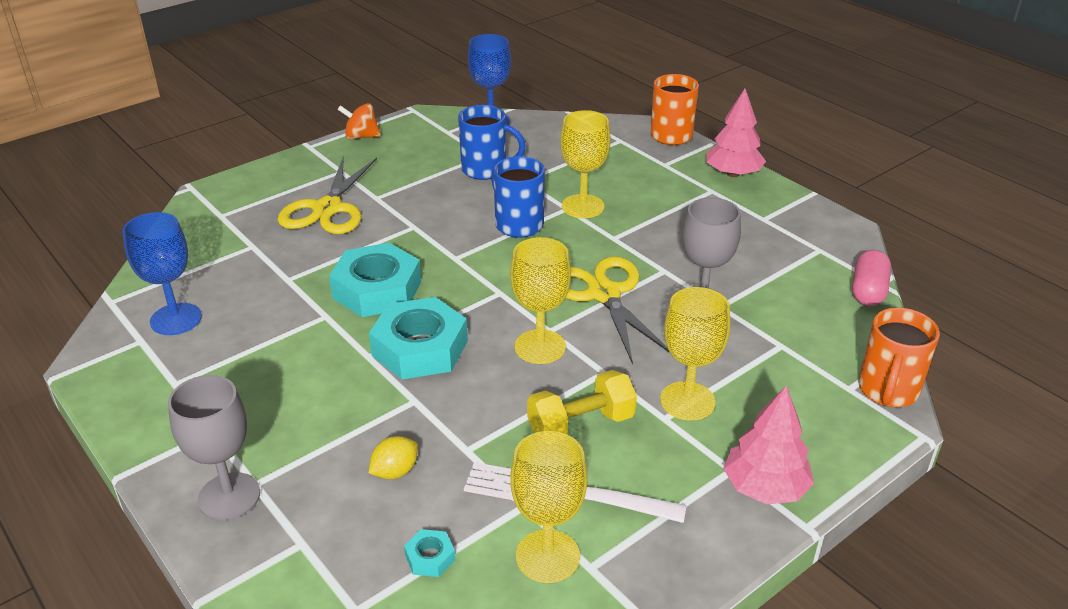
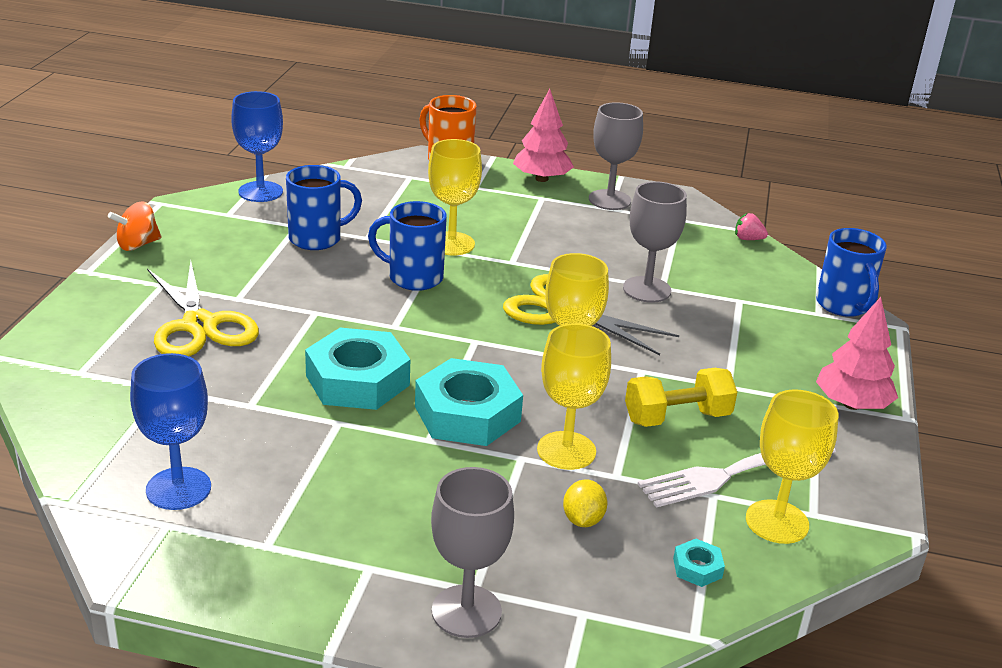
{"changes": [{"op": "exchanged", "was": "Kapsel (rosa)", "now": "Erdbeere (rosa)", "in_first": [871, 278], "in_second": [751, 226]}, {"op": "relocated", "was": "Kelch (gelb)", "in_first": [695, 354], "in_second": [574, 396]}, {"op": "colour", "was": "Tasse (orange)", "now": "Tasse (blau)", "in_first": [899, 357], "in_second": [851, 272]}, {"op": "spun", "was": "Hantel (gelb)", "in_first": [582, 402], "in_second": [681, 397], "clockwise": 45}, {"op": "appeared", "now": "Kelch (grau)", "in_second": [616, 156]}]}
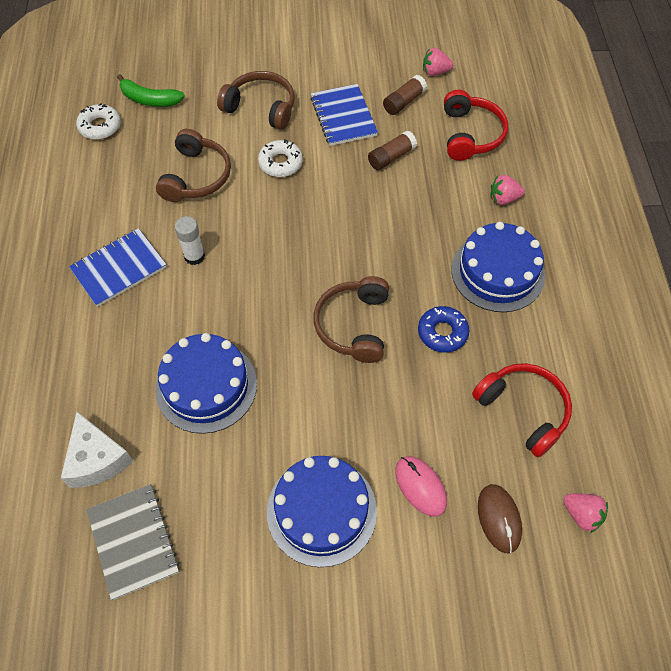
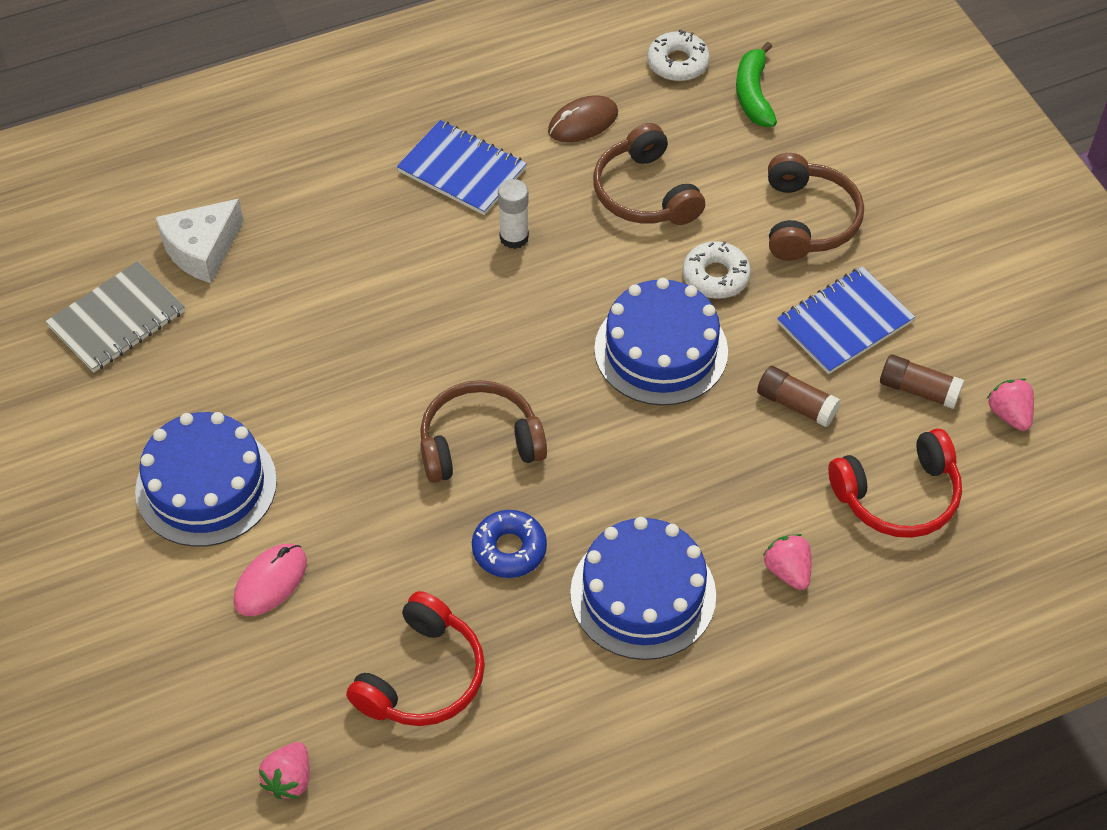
{"changes": [{"op": "spun", "was": "Kopfhörer (braun)", "in_first": [193, 165], "in_second": [649, 174], "clockwise": 75}, {"op": "relocated", "was": "Kuchen (blau)", "in_first": [206, 383], "in_second": [661, 342]}, {"op": "relocated", "was": "Computermaus (braun)", "in_first": [500, 518], "in_second": [583, 118]}]}
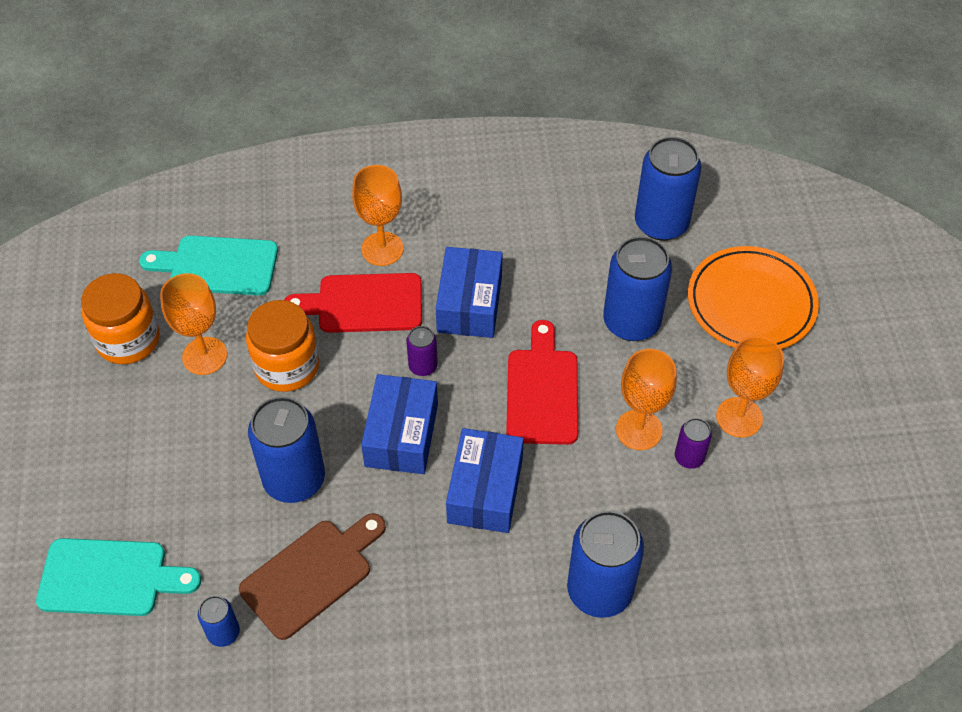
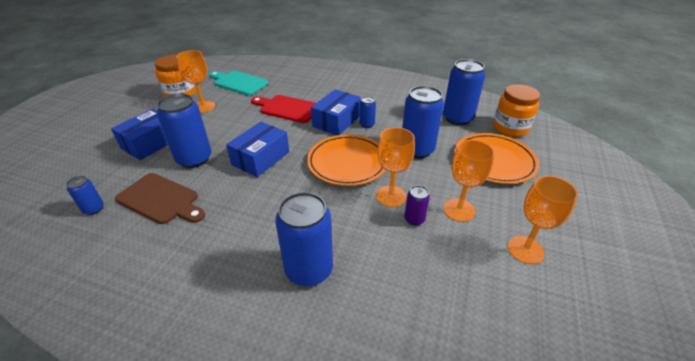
{"changes": [{"op": "relocated", "was": "Kelch (orange)", "in_first": [378, 215], "in_second": [543, 220]}, {"op": "relocated", "was": "Einmachglas (orange)", "in_first": [282, 346], "in_second": [516, 110]}, {"op": "exchanged", "was": "Schneidebrett (rot)", "now": "Teller (orange)", "in_first": [542, 382], "in_second": [346, 160]}, {"op": "missing", "was": "Dose (lila)", "in_first": [422, 351]}, {"op": "relocated", "was": "Schachtel (blau)", "in_first": [485, 480], "in_second": [139, 134]}, {"op": "spun", "was": "Schneidebrett (braun)", "in_first": [312, 576], "in_second": [160, 198], "clockwise": 45}, {"op": "missing", "was": "Schneidebrett (türkis)", "in_first": [118, 577]}, {"op": "appeared", "now": "Dose (blau)", "in_second": [367, 112]}]}
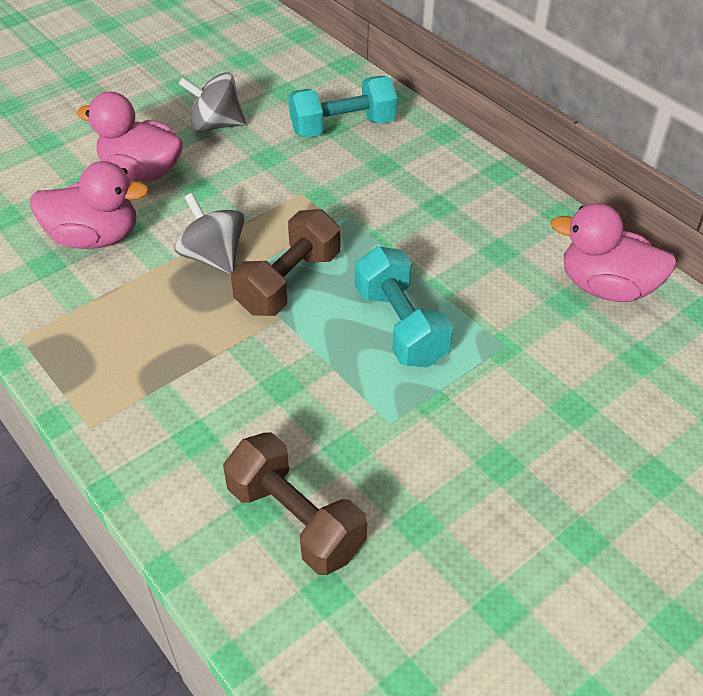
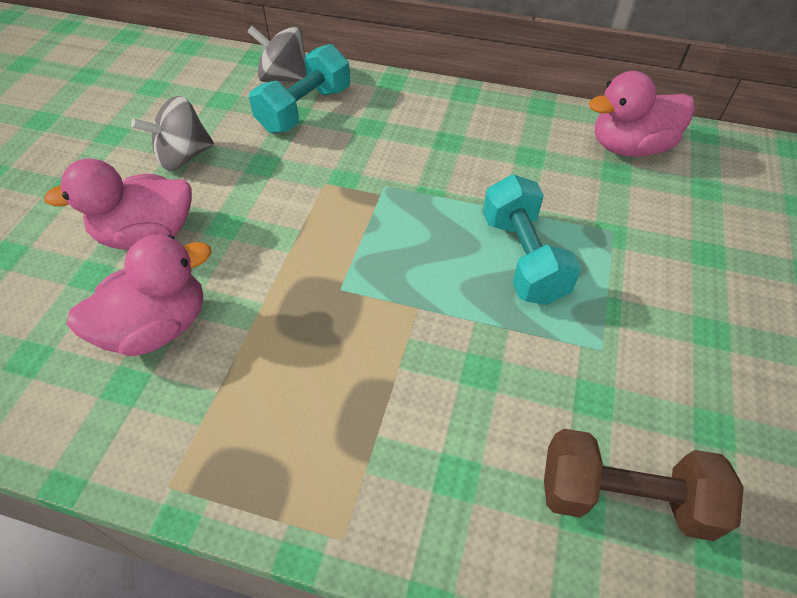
{"changes": [{"op": "relocated", "was": "Kreisel (grau)", "in_first": [209, 233], "in_second": [277, 54]}, {"op": "missing", "was": "Hantel (braun)", "in_first": [286, 262]}, {"op": "spun", "was": "Hantel (türkis)", "in_first": [404, 306], "in_second": [532, 239], "clockwise": 45}]}
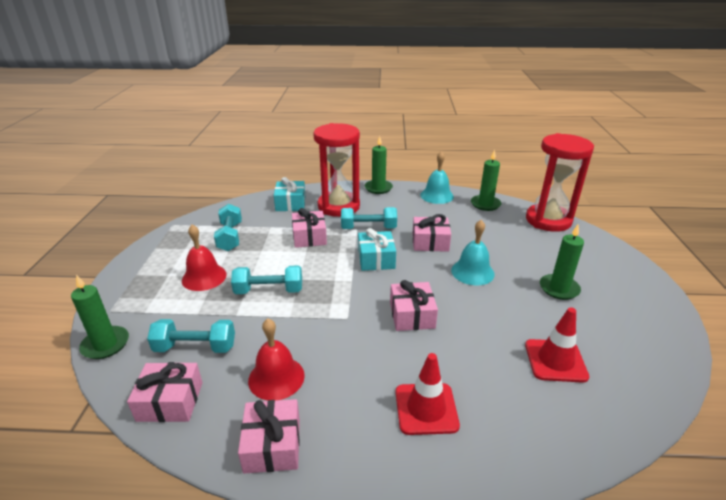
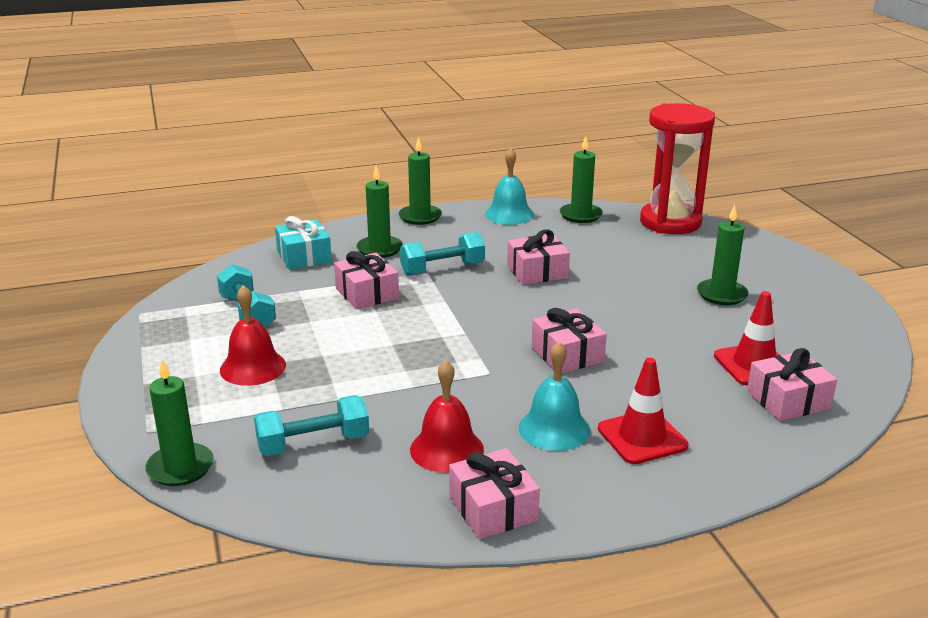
{"changes": [{"op": "exchanged", "was": "Sanduhr (rot)", "now": "Kerze (grün)", "in_first": [336, 170], "in_second": [380, 211]}, {"op": "relocated", "was": "Glocke (türkis)", "in_first": [473, 252], "in_second": [554, 396]}, {"op": "missing", "was": "Geschenk (türkis)", "in_first": [377, 249]}, {"op": "missing", "was": "Hantel (türkis)", "in_first": [266, 279]}, {"op": "relocated", "was": "Geschenk (rosa)", "in_first": [164, 392], "in_second": [792, 384]}]}
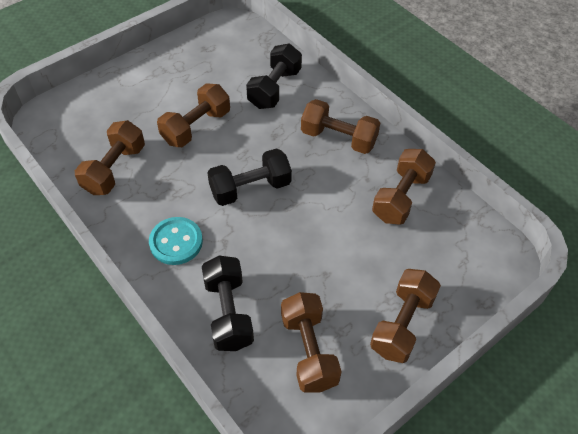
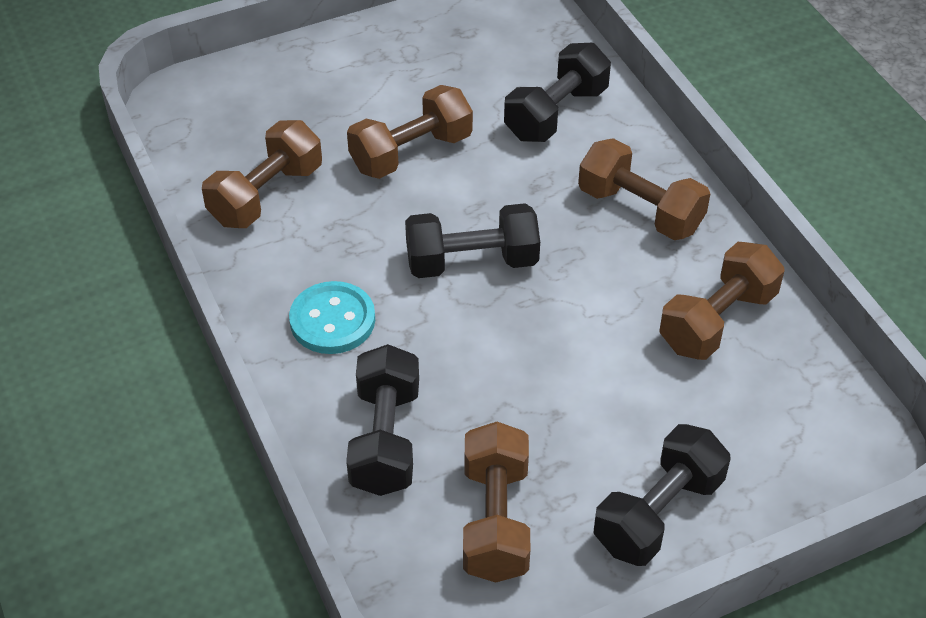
{"changes": [{"op": "colour", "was": "Hantel (braun)", "now": "Hantel (schwarz)", "in_first": [405, 316], "in_second": [661, 495]}]}
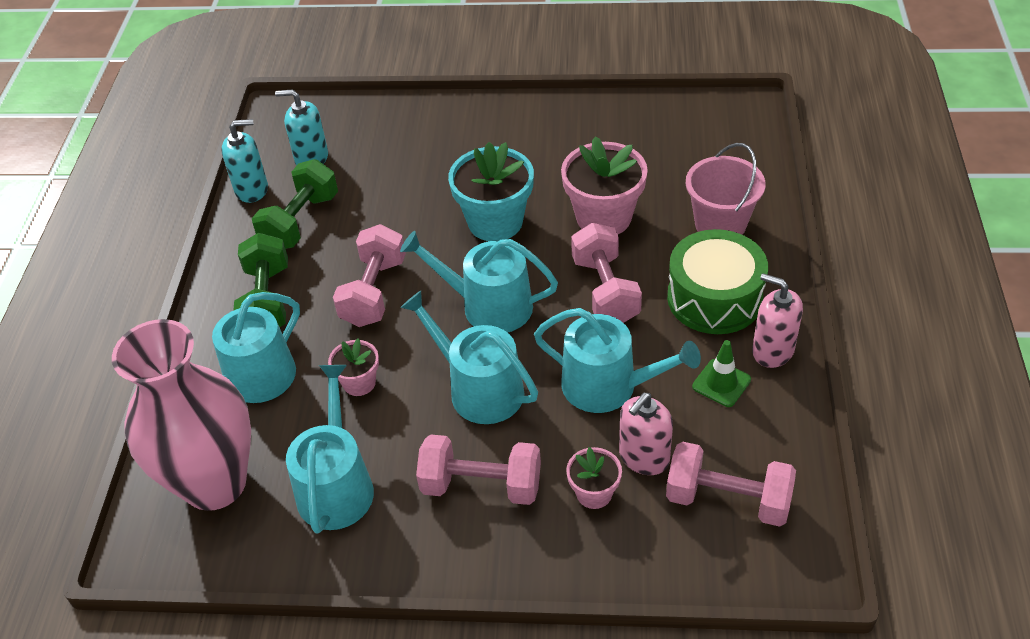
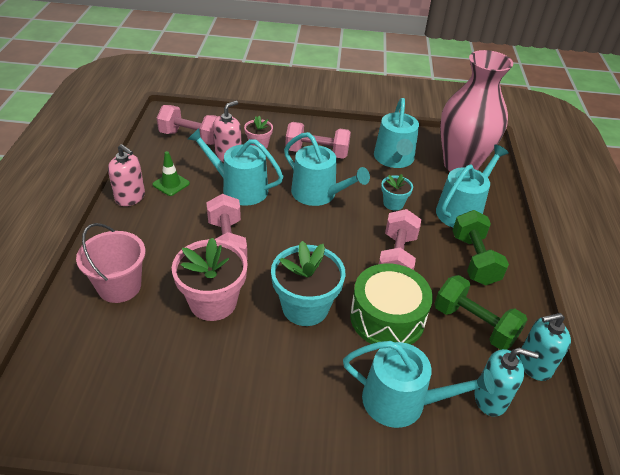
{"changes": [{"op": "spun", "was": "Hantel (grün)", "in_first": [295, 204], "in_second": [481, 312], "clockwise": -75}, {"op": "relocated", "was": "Trommel (grün)", "in_first": [717, 281], "in_second": [391, 304]}, {"op": "relocated", "was": "Gießkanne (türkis)", "in_first": [479, 282], "in_second": [419, 384]}, {"op": "colour", "was": "Blumentopf (rosa)", "now": "Blumentopf (türkis)", "in_first": [353, 367], "in_second": [397, 192]}]}
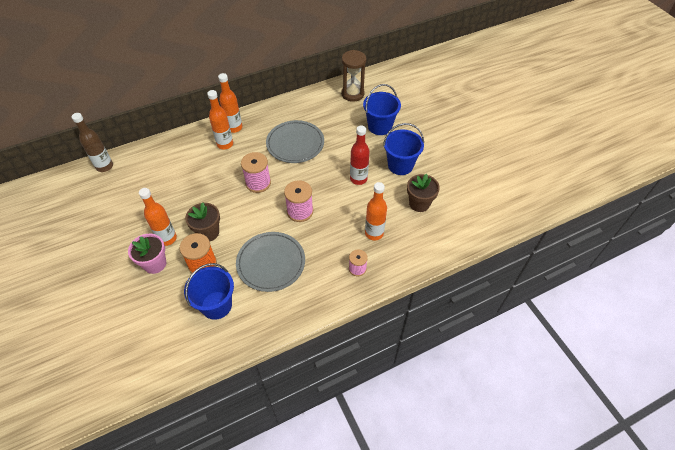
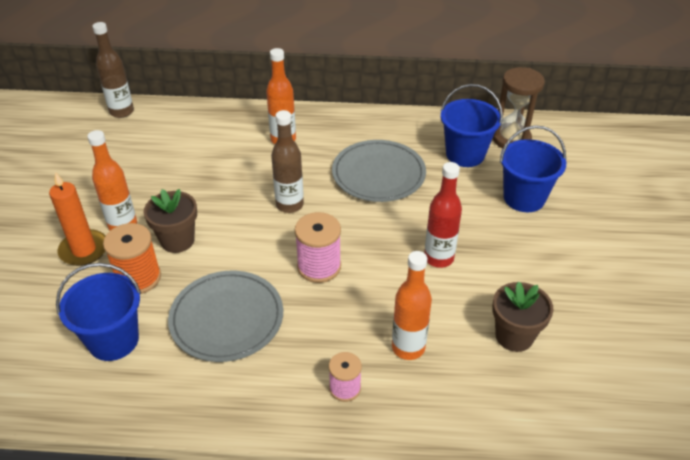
{"changes": [{"op": "missing", "was": "Flasche (orange)", "in_first": [230, 103]}, {"op": "relocated", "was": "Eimer (blau)", "in_first": [403, 149], "in_second": [472, 125]}, {"op": "exchanged", "was": "Garnrolle (rosa)", "now": "Flasche (braun)", "in_first": [256, 172], "in_second": [287, 161]}, {"op": "exchanged", "was": "Blumentopf (rosa)", "now": "Kerze (orange)", "in_first": [147, 254], "in_second": [77, 219]}]}
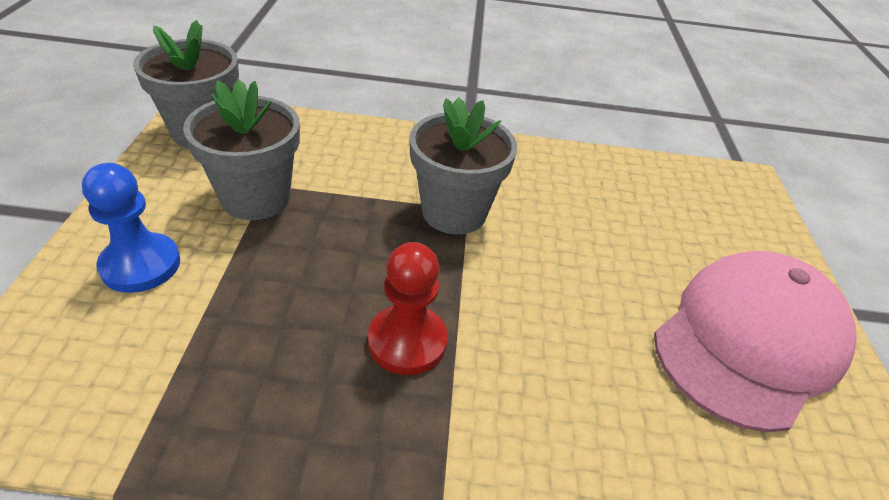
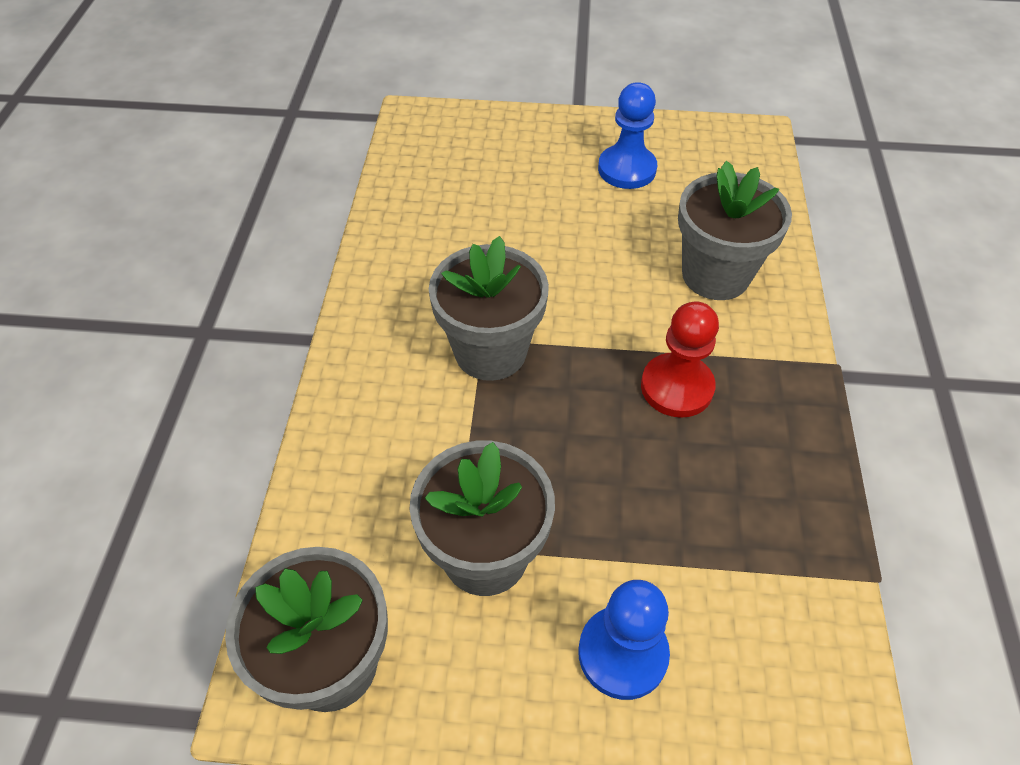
{"changes": [{"op": "exchanged", "was": "Kappe (rosa)", "now": "Bauer (blau)", "in_first": [755, 341], "in_second": [627, 135]}, {"op": "appeared", "now": "Blumentopf (grau)", "in_second": [735, 230]}]}
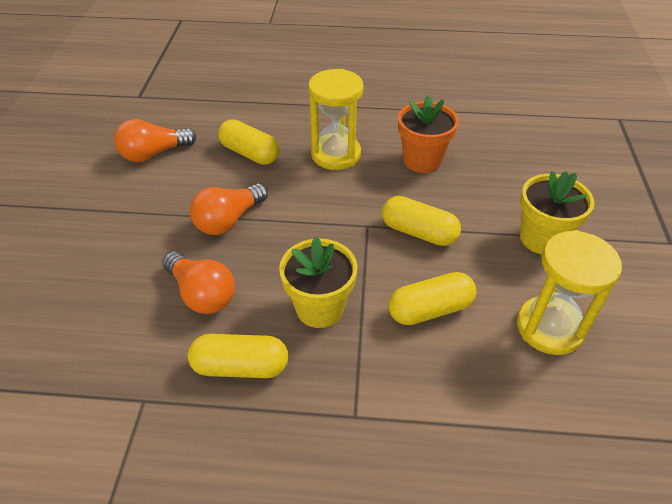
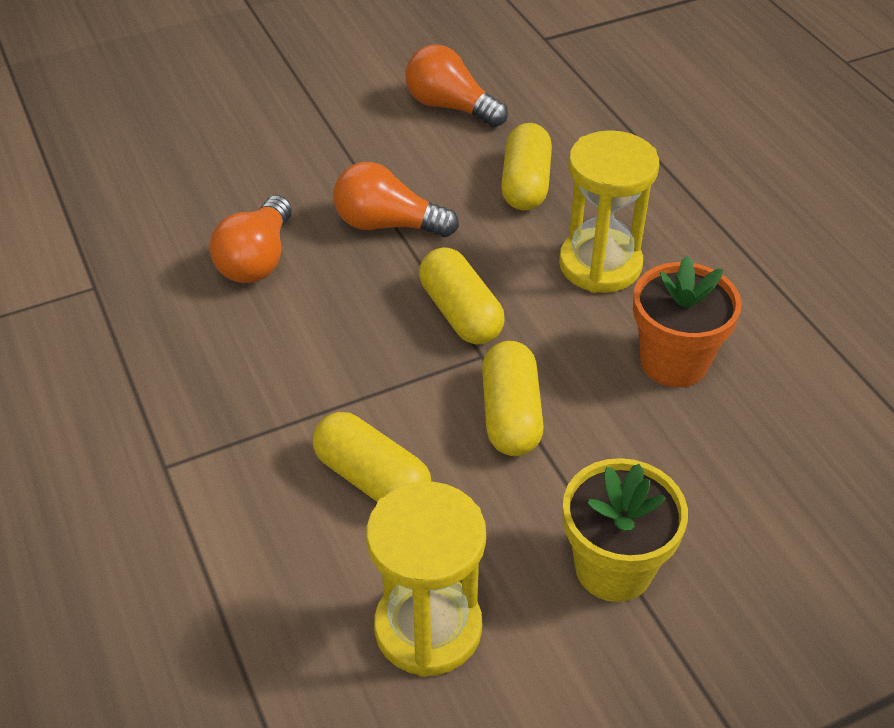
{"changes": [{"op": "missing", "was": "Blumentopf (gelb)", "in_first": [318, 282]}, {"op": "relocated", "was": "Kapsel (gelb)", "in_first": [238, 356], "in_second": [462, 295]}]}
